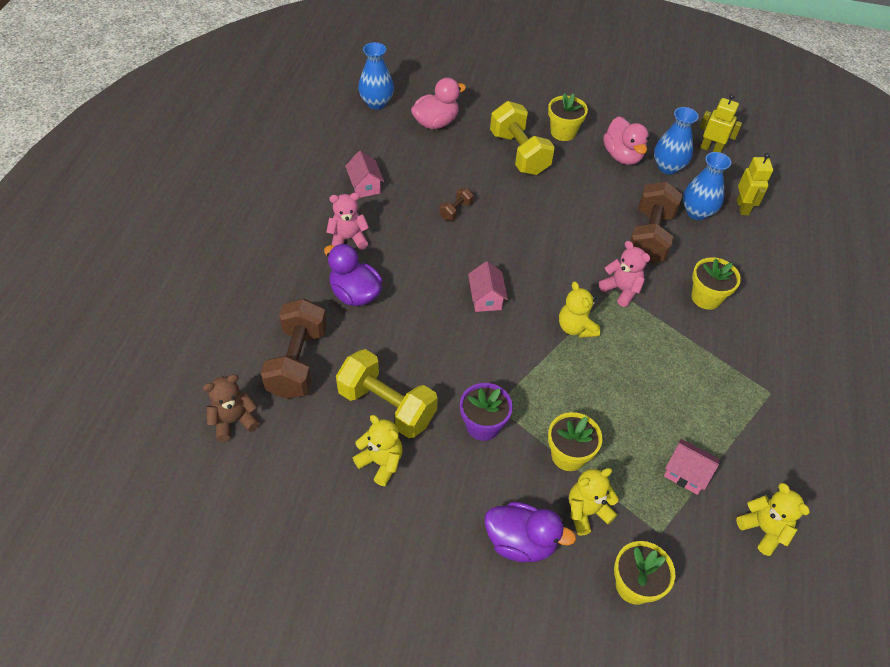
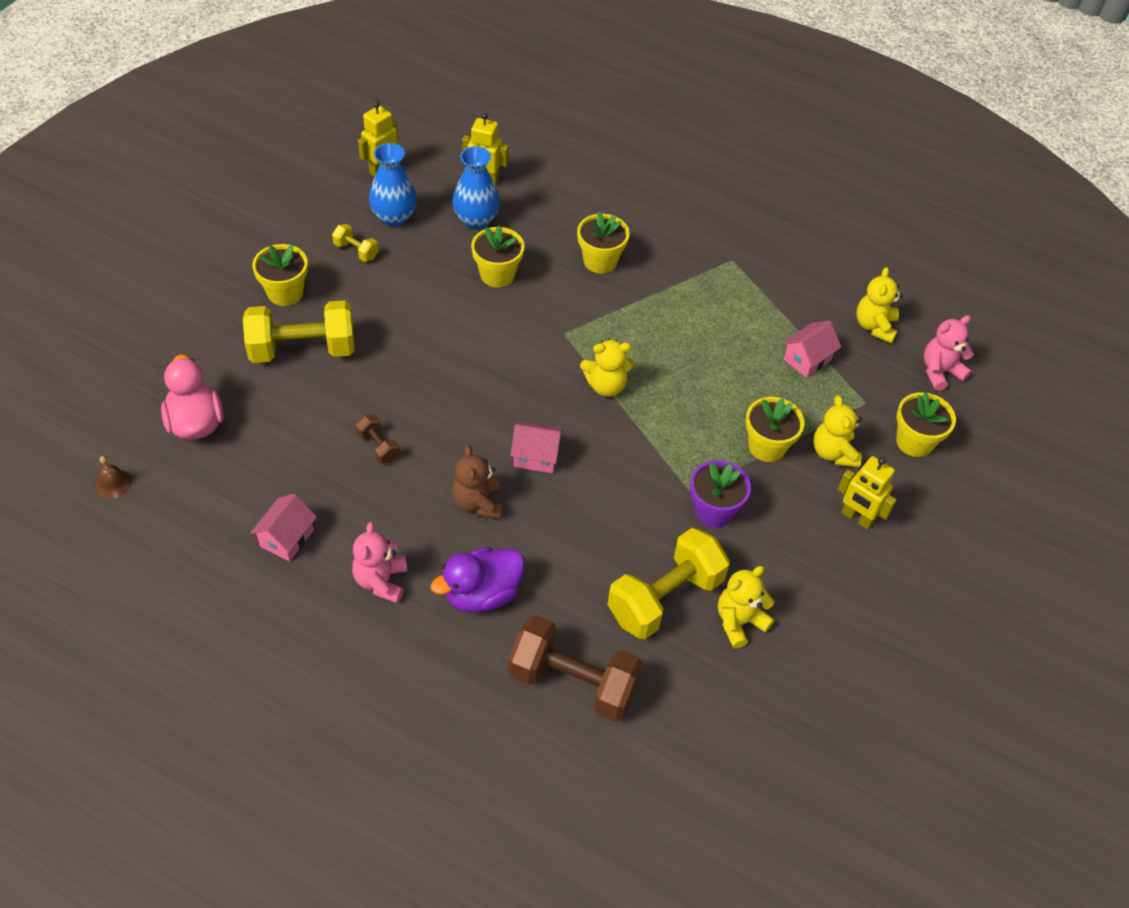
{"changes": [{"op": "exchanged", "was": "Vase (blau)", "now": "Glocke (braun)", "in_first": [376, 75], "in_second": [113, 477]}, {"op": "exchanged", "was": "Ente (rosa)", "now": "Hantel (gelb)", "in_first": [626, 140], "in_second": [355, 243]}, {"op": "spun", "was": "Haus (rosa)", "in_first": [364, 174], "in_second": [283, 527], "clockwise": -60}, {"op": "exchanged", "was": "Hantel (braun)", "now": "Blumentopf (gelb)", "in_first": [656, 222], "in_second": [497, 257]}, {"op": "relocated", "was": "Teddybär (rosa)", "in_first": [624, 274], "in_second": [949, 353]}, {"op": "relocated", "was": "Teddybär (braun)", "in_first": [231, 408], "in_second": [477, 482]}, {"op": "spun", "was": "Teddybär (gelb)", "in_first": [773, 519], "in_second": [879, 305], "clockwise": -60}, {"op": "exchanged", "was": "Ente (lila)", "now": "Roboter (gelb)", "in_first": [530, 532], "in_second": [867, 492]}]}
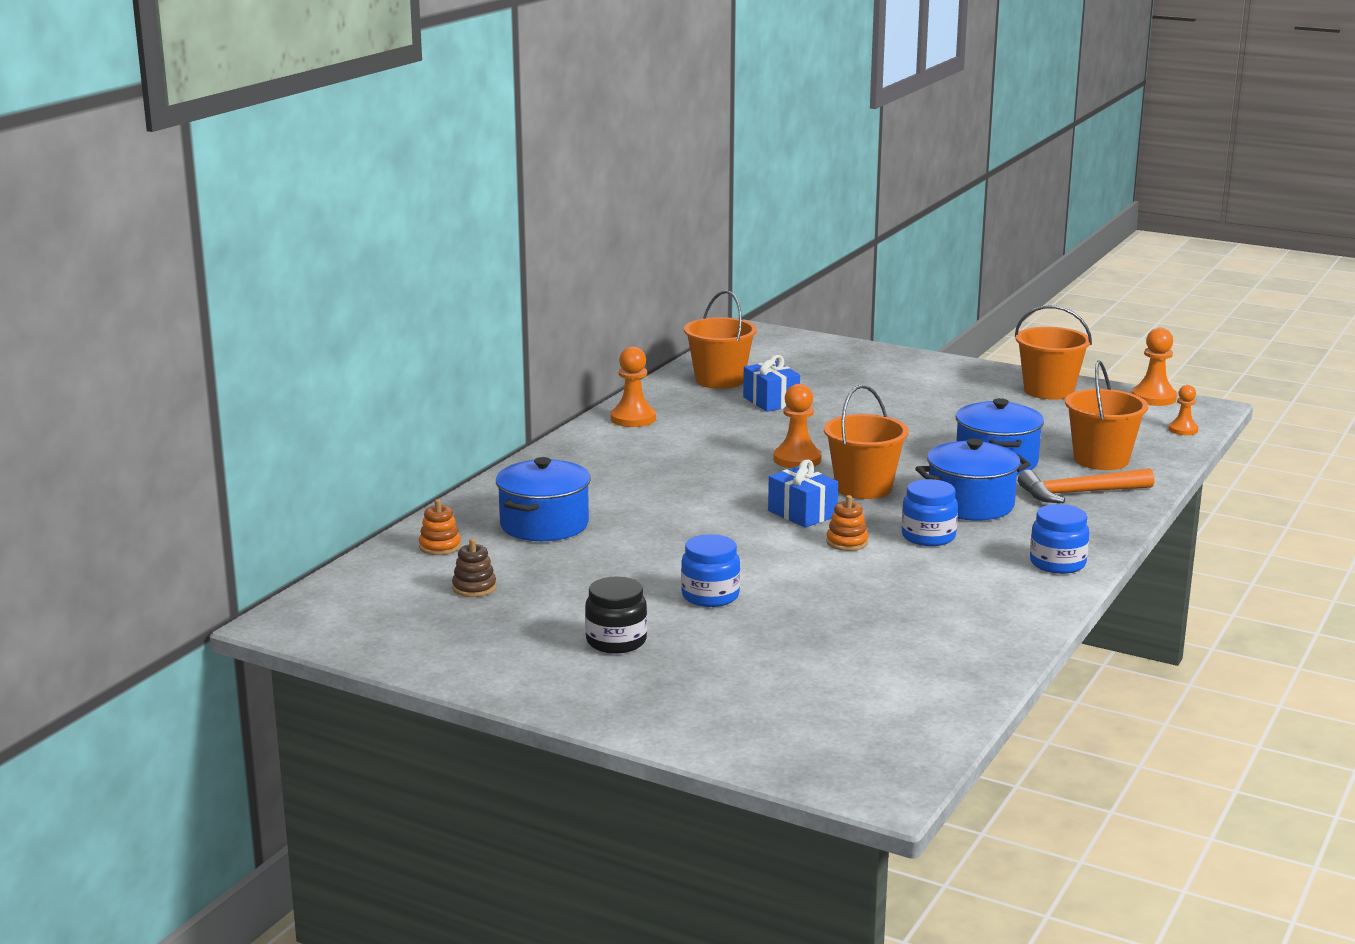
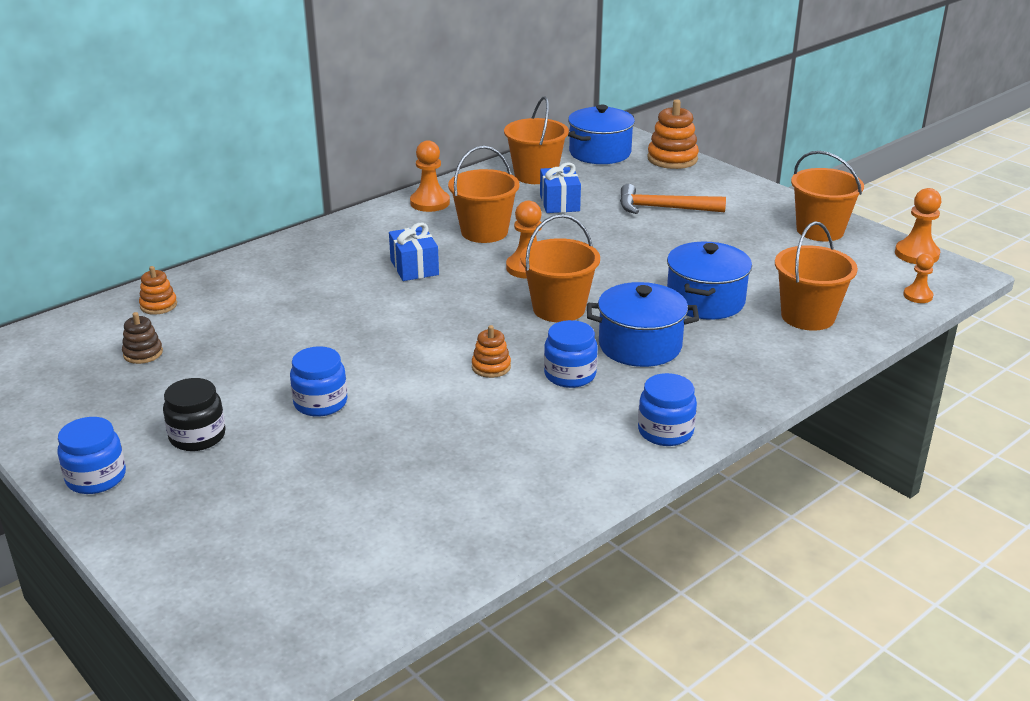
{"changes": [{"op": "relocated", "was": "Kochtopf (blau)", "in_first": [543, 499], "in_second": [601, 134]}, {"op": "relocated", "was": "Geschenk (blau)", "in_first": [803, 493], "in_second": [414, 252]}, {"op": "relocated", "was": "Hammer (orange)", "in_first": [1086, 485], "in_second": [673, 199]}, {"op": "appeared", "now": "Stapelspielzeug (orange)", "in_second": [673, 134]}, {"op": "appeared", "now": "Eimer (orange)", "in_second": [484, 194]}, {"op": "appeared", "now": "Einmachglas (blau)", "in_second": [91, 455]}]}
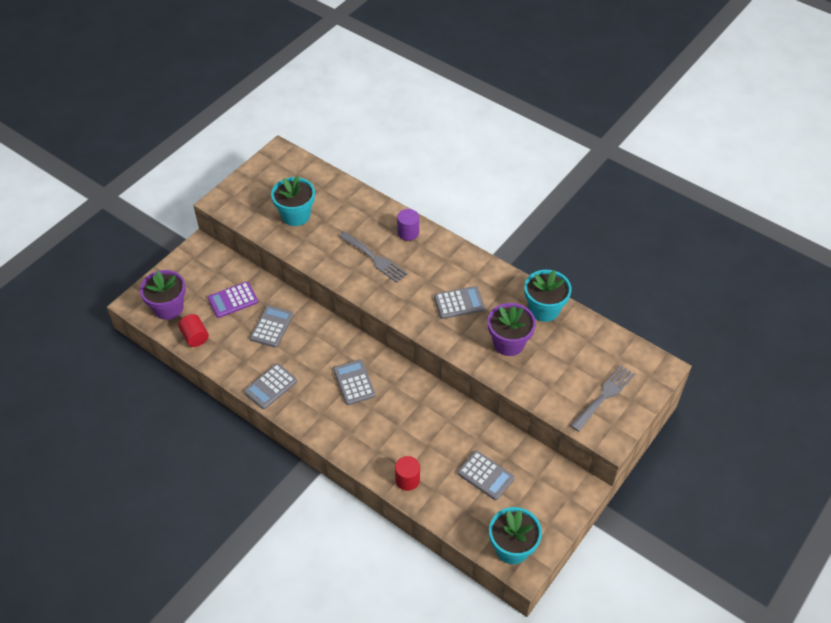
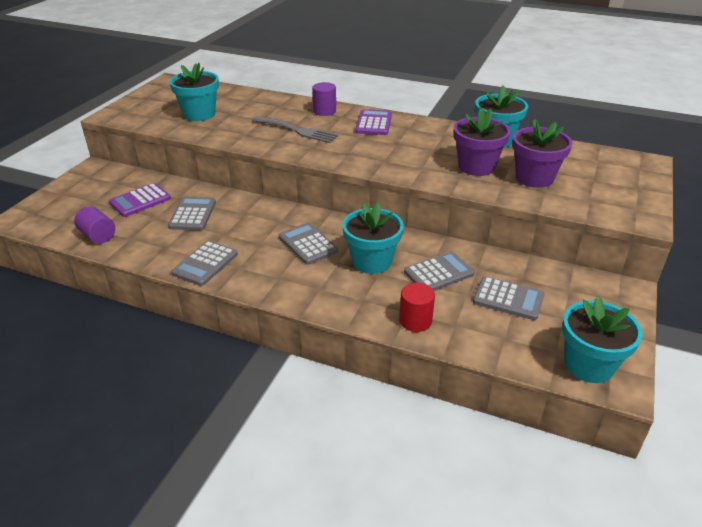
{"changes": [{"op": "relocated", "was": "Blumentopf (lila)", "in_first": [163, 295], "in_second": [542, 153]}, {"op": "relocated", "was": "Taschenrechner (grau)", "in_first": [459, 302], "in_second": [439, 271]}, {"op": "colour", "was": "Vollzylinder (rot)", "now": "Vollzylinder (lila)", "in_first": [193, 330], "in_second": [94, 225]}, {"op": "missing", "was": "Gabel (grau)", "in_first": [602, 398]}, {"op": "appeared", "now": "Taschenrechner (lila)", "in_second": [373, 122]}, {"op": "appeared", "now": "Blumentopf (türkis)", "in_second": [373, 238]}]}
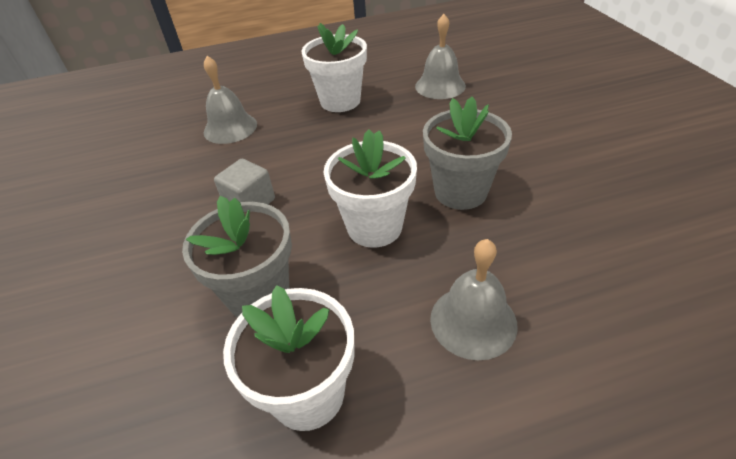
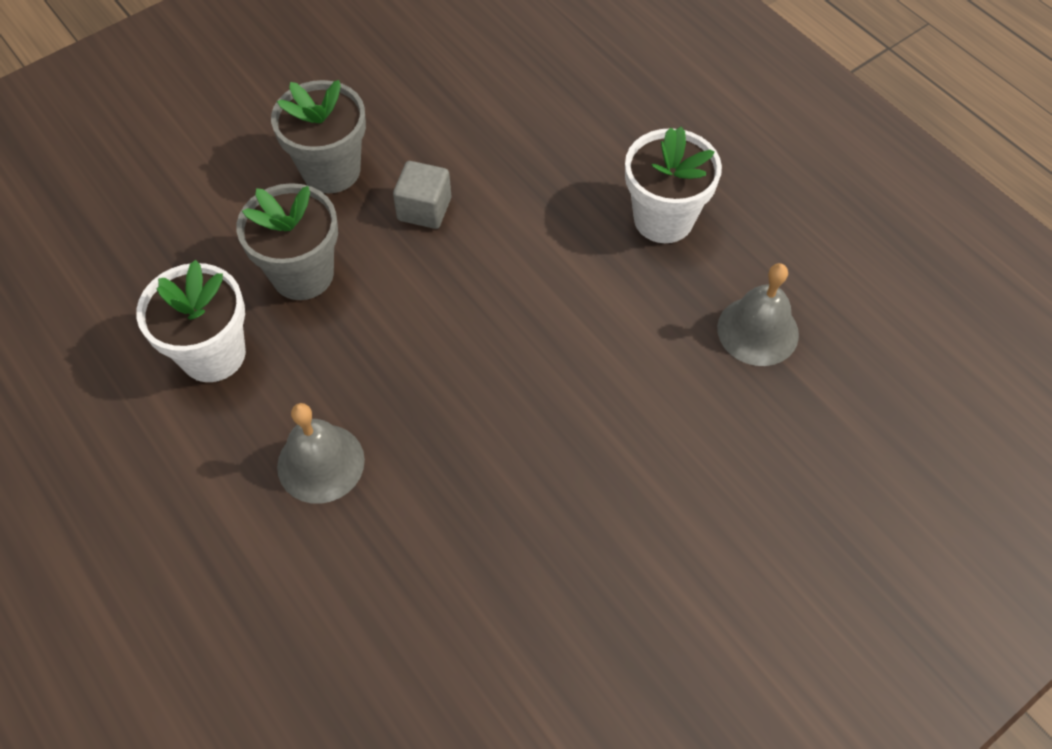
{"changes": [{"op": "missing", "was": "Glocke (grau)", "in_first": [230, 100]}, {"op": "relocated", "was": "Blumentopf (grau)", "in_first": [467, 153], "in_second": [318, 137]}, {"op": "missing", "was": "Blumentopf (weiß)", "in_first": [370, 189]}]}
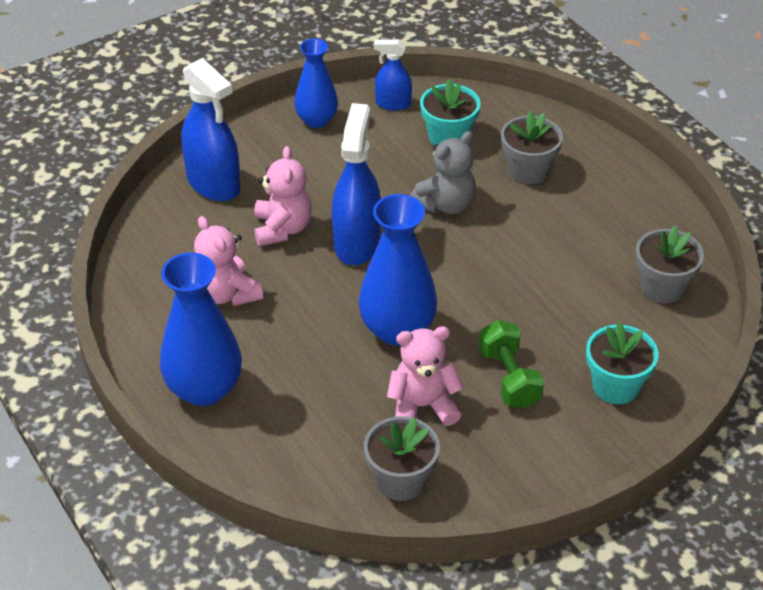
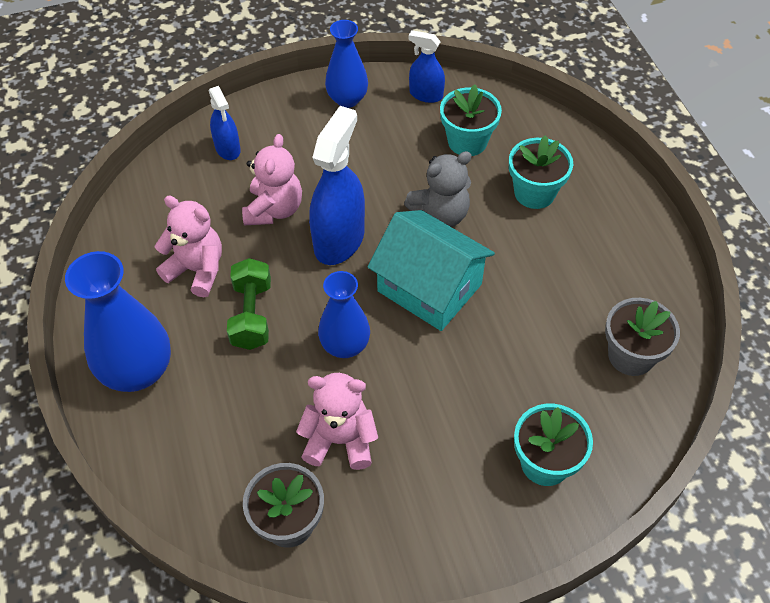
{"changes": [{"op": "size", "was": "Sprühflasche (blau)", "in_first": [211, 129], "in_second": [225, 123], "ratio": 0.56}, {"op": "colour", "was": "Blumentopf (grau)", "now": "Blumentopf (türkis)", "in_first": [532, 147], "in_second": [541, 172]}, {"op": "size", "was": "Vase (blau)", "in_first": [398, 270], "in_second": [344, 314], "ratio": 0.65}, {"op": "spun", "was": "Teddybär (rosa)", "in_first": [228, 261], "in_second": [188, 246], "clockwise": 135}, {"op": "relocated", "was": "Hantel (grün)", "in_first": [511, 364], "in_second": [249, 304]}, {"op": "appeared", "now": "Haus (türkis)", "in_second": [431, 270]}]}
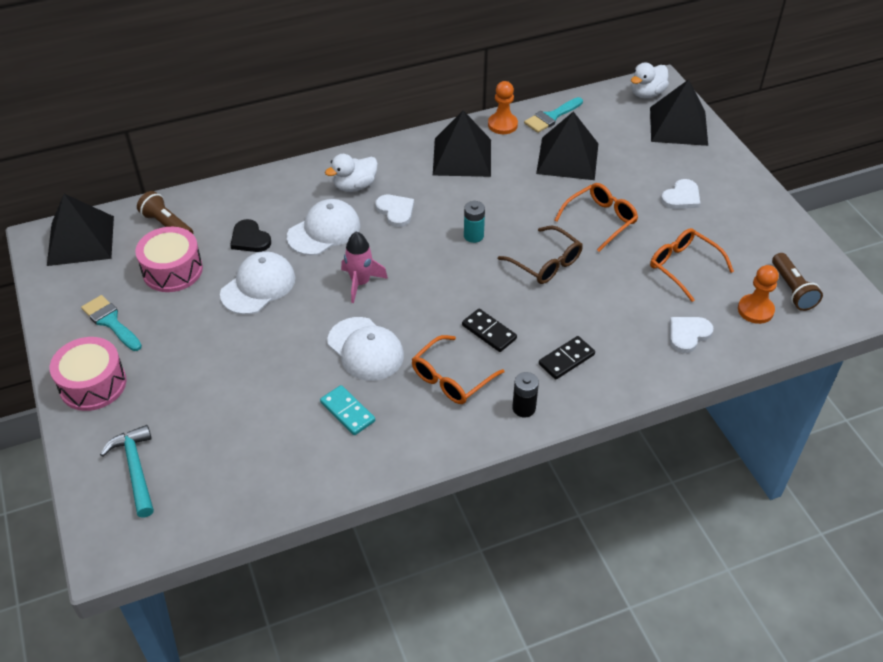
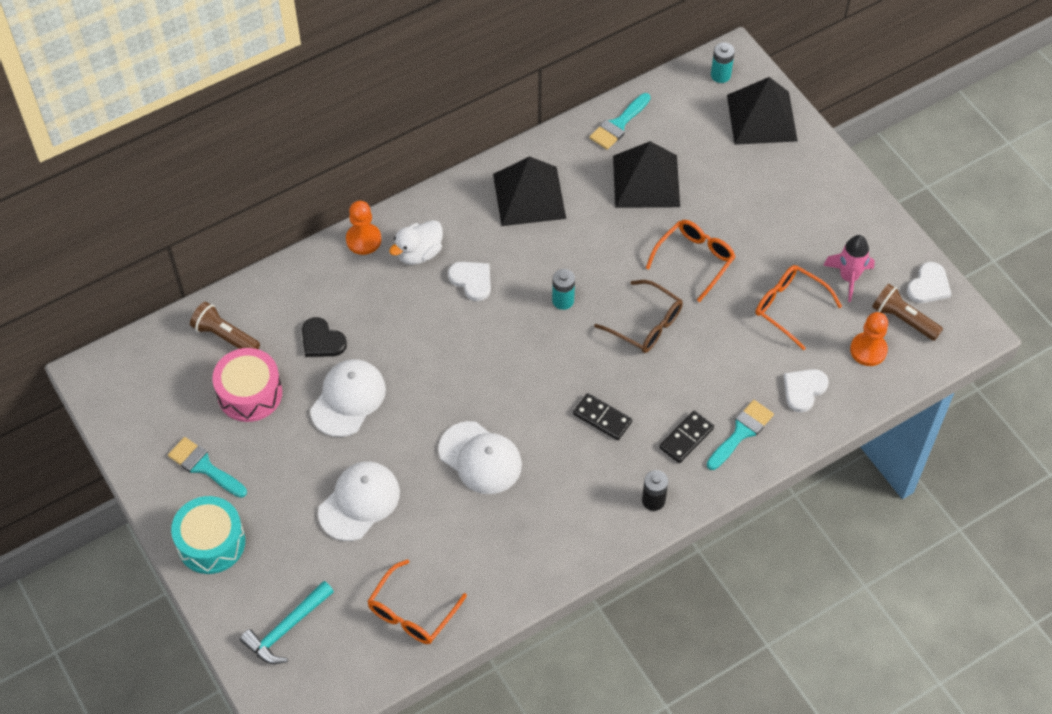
{"changes": [{"op": "exchanged", "was": "Ente (weiß)", "now": "Batterie (türkis)", "in_first": [650, 80], "in_second": [723, 62]}, {"op": "relocated", "was": "Bauer (orange)", "in_first": [503, 107], "in_second": [363, 228]}, {"op": "relocated", "was": "Herz (weiß)", "in_first": [680, 194], "in_second": [929, 282]}, {"op": "missing", "was": "Pyramide (schwarz)", "in_first": [80, 230]}, {"op": "relocated", "was": "Kappe (weiß)", "in_first": [323, 227], "in_second": [359, 501]}, {"op": "relocated", "was": "Rakete (rosa)", "in_first": [364, 267], "in_second": [849, 268]}, {"op": "spun", "was": "Taschenlampe (braun)", "in_first": [797, 282], "in_second": [907, 312], "clockwise": 150}, {"op": "relocated", "was": "Brille (orange)", "in_first": [458, 369], "in_second": [417, 601]}, {"op": "colour", "was": "Trommel (rosa)", "now": "Trommel (türkis)", "in_first": [88, 374], "in_second": [208, 535]}, {"op": "missing", "was": "Dominostein (türkis)", "in_first": [347, 410]}, {"op": "spun", "was": "Hammer (türkis)", "in_first": [127, 471], "in_second": [287, 622], "clockwise": -105}, {"op": "appeared", "now": "Pinsel (türkis)", "in_second": [740, 435]}]}
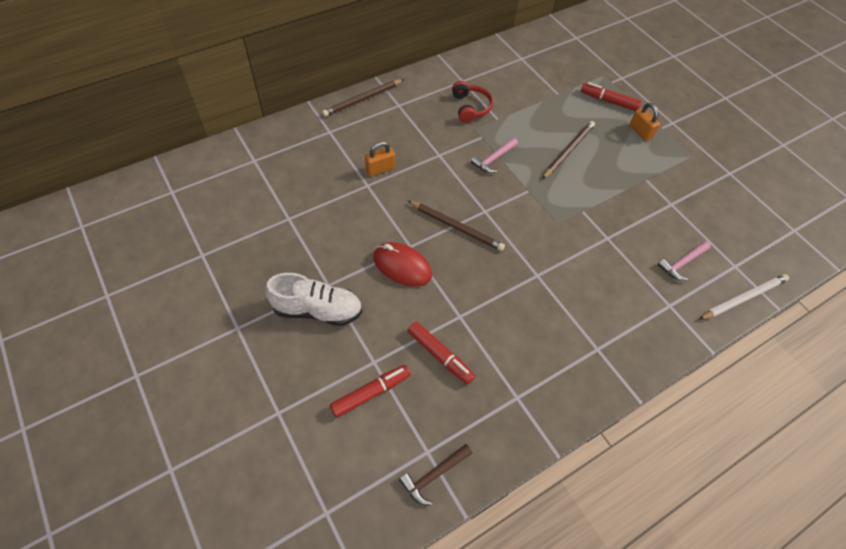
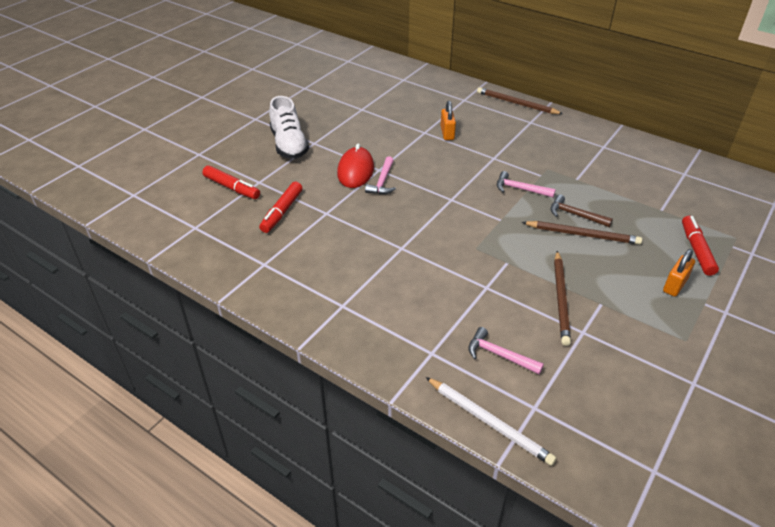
{"changes": [{"op": "missing", "was": "Kopfhörer (rot)", "in_first": [472, 102]}, {"op": "spun", "was": "Vorhängeschloss (orange)", "in_first": [380, 158], "in_second": [448, 120], "clockwise": 45}, {"op": "relocated", "was": "Bleistift (braun)", "in_first": [456, 226], "in_second": [562, 298]}, {"op": "relocated", "was": "Hammer (braun)", "in_first": [435, 474], "in_second": [582, 210]}, {"op": "appeared", "now": "Hammer (rosa)", "in_second": [380, 175]}]}
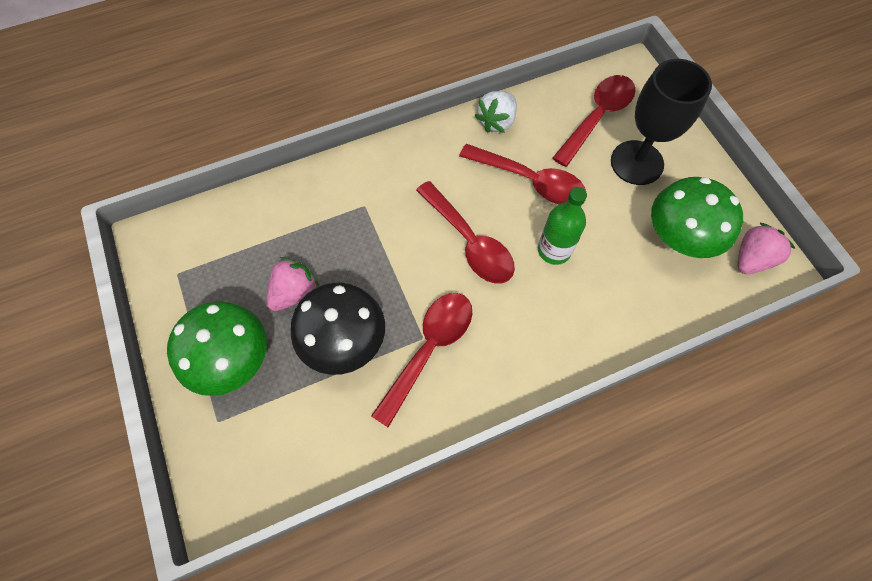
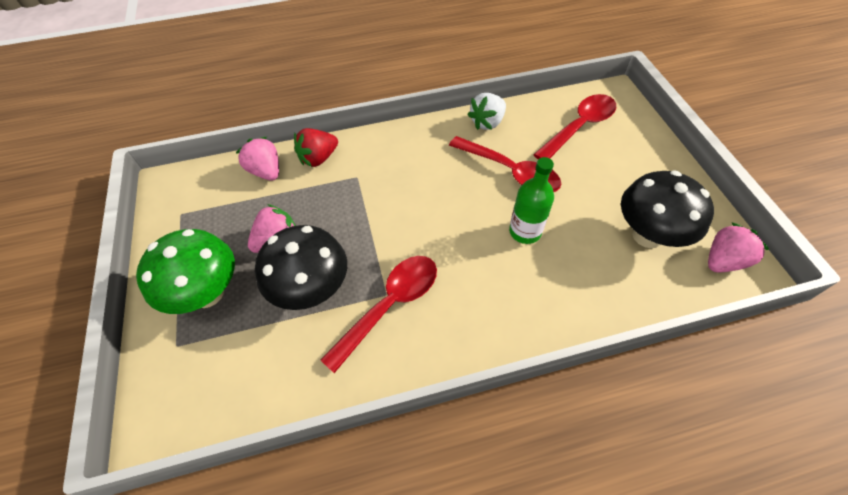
{"changes": [{"op": "missing", "was": "Kelch (schwarz)", "in_first": [661, 122]}, {"op": "colour", "was": "Pilz (grün)", "now": "Pilz (schwarz)", "in_first": [697, 217], "in_second": [667, 209]}, {"op": "missing", "was": "Löffel (rot)", "in_first": [465, 232]}, {"op": "appeared", "now": "Erdbeere (rot)", "in_second": [316, 147]}, {"op": "appeared", "now": "Erdbeere (rosa)", "in_second": [257, 159]}]}
